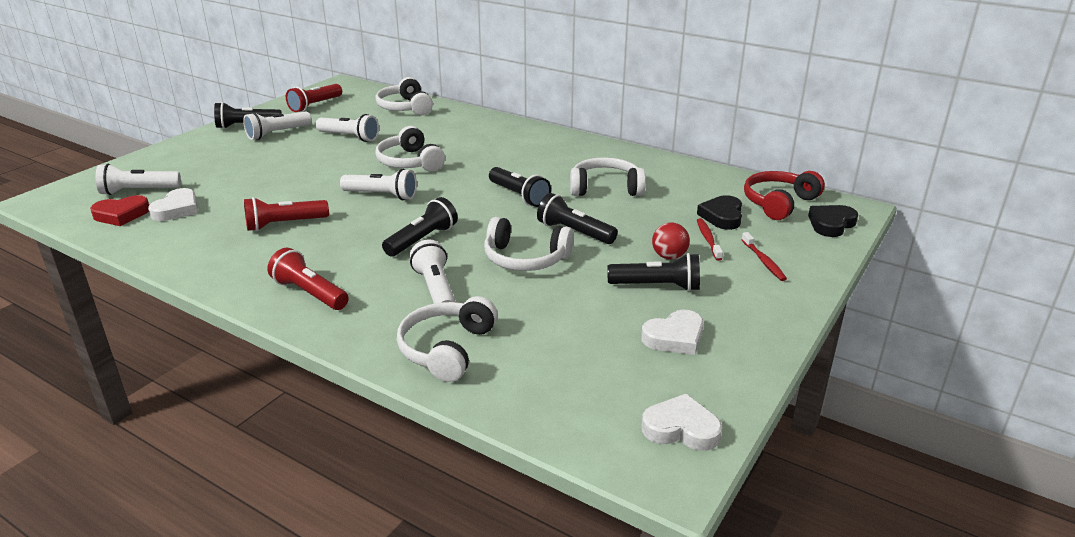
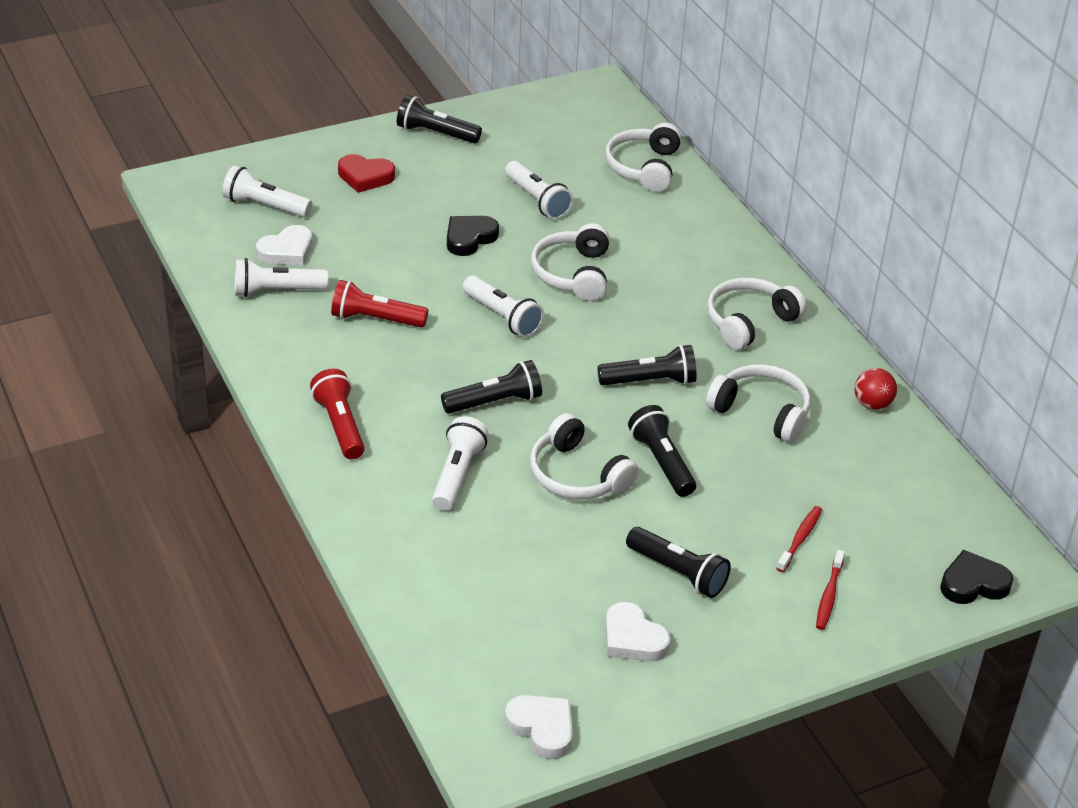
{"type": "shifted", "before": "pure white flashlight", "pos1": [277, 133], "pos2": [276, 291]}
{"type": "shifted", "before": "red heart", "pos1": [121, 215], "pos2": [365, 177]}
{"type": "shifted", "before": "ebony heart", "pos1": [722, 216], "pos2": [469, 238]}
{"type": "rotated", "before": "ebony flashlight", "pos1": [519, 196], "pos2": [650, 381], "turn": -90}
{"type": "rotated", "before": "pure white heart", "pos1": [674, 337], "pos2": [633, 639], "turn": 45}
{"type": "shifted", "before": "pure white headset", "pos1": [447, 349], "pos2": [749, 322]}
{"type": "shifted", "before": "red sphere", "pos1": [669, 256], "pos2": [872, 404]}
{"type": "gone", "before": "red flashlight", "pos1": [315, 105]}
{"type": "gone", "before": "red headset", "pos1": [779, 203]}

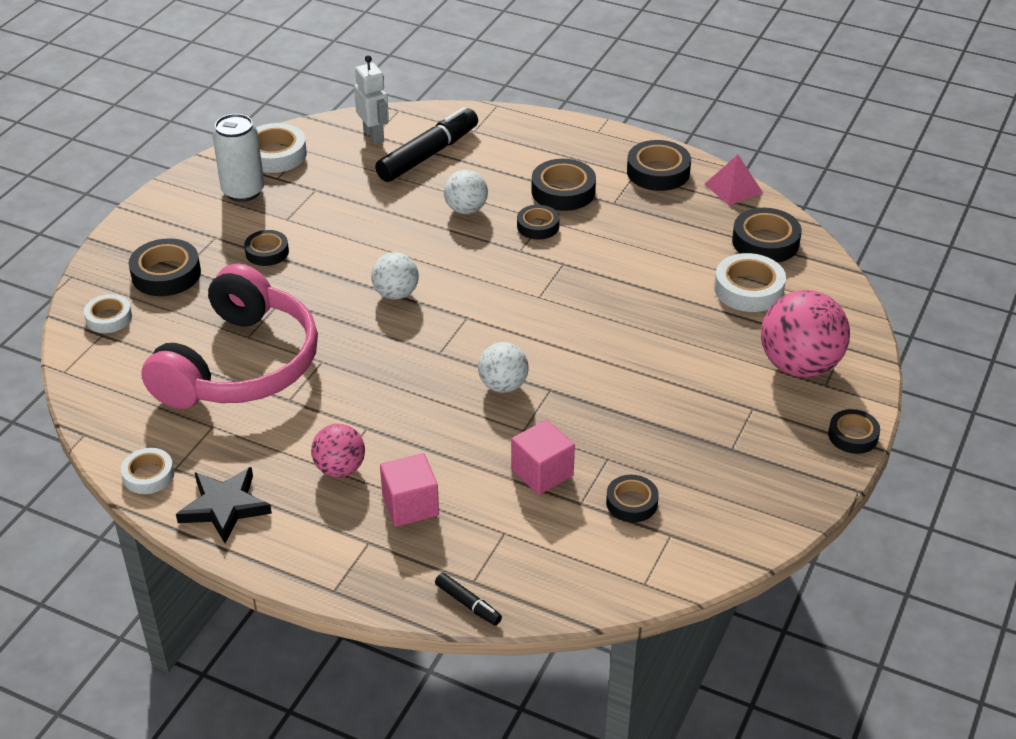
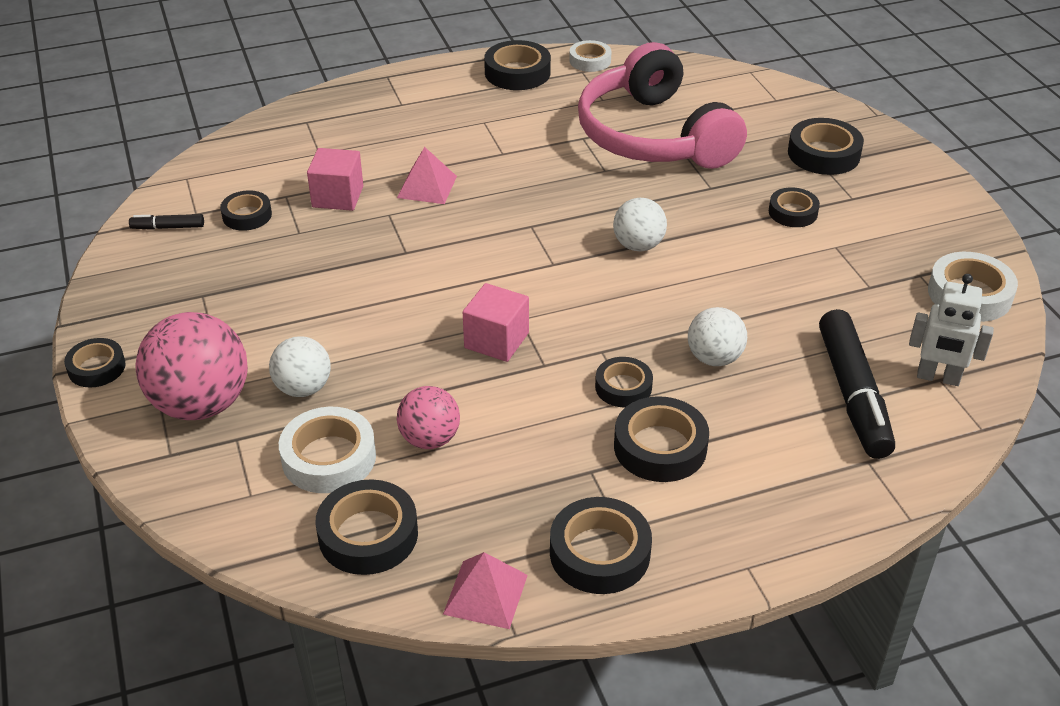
{"type": "shifted", "before": "ebony marker pen", "pos1": [468, 604], "pos2": [168, 227]}
{"type": "shifted", "before": "pure white sphere", "pos1": [503, 385], "pos2": [303, 388]}
{"type": "new", "after": "pink pyramid", "pos2": [427, 186]}
{"type": "shifted", "before": "pink sphere", "pos1": [340, 469], "pos2": [430, 439]}
{"type": "shifted", "before": "pink cube", "pos1": [410, 505], "pos2": [496, 340]}
{"type": "swapped", "before": "ebony five-pointed star", "after": "ebony roll of tape", "pos1": [224, 507], "pos2": [517, 72]}
{"type": "gone", "before": "pure white roll of tape", "pos1": [109, 318]}
{"type": "gone", "before": "pure white can", "pos1": [243, 191]}

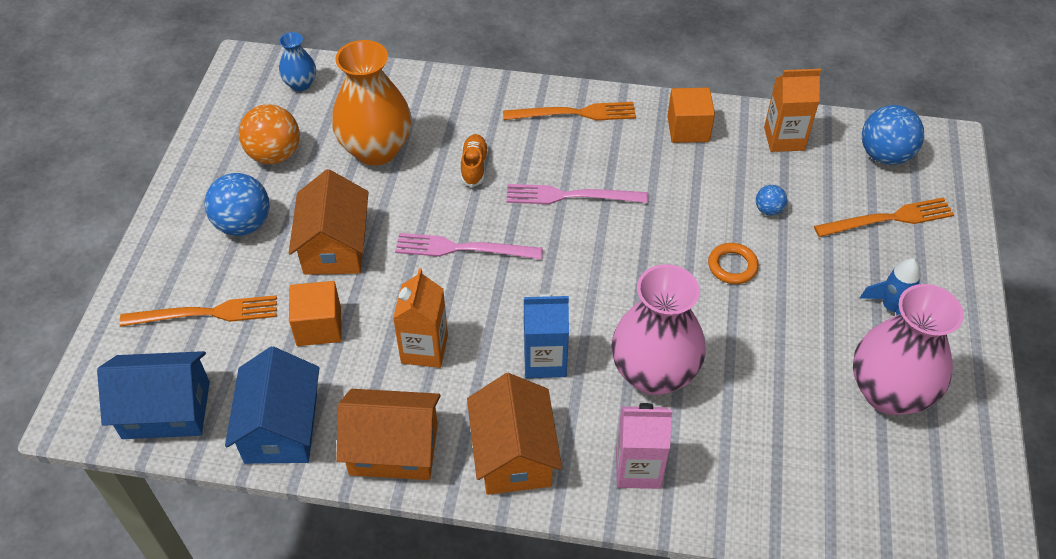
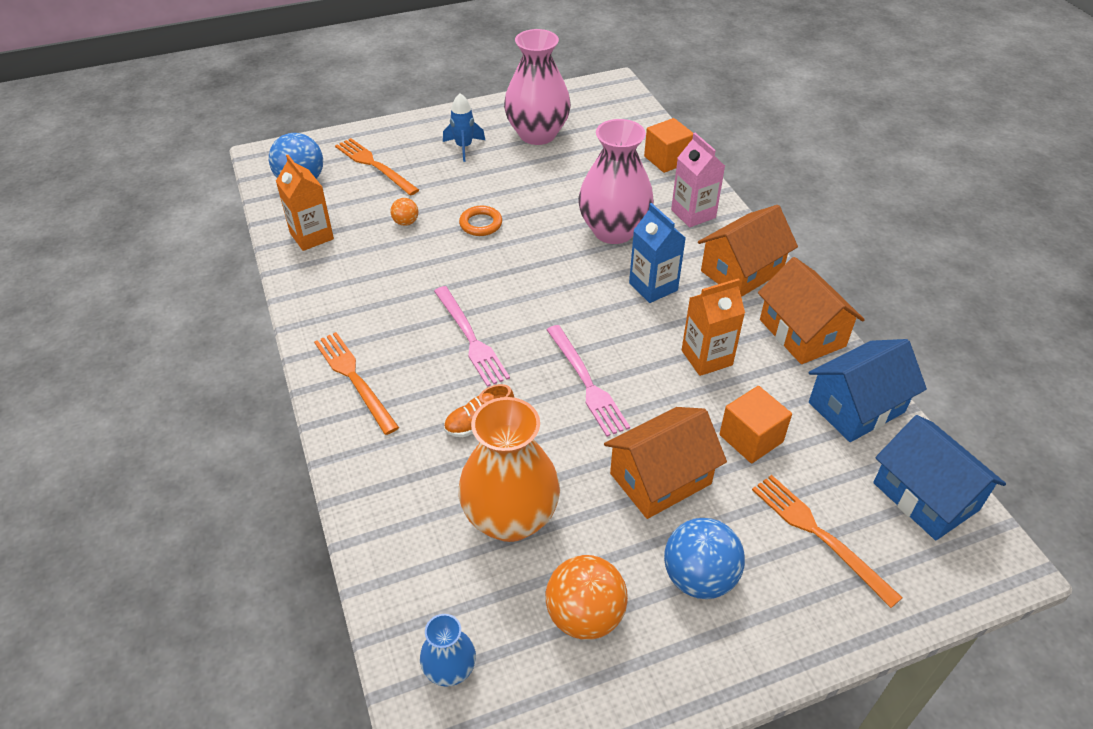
{"type": "repainted", "before": "royal blue sphere", "after": "orange sphere", "pos1": [768, 210], "pos2": [406, 222]}
{"type": "shifted", "before": "orange cube", "pos1": [688, 129], "pos2": [667, 159]}

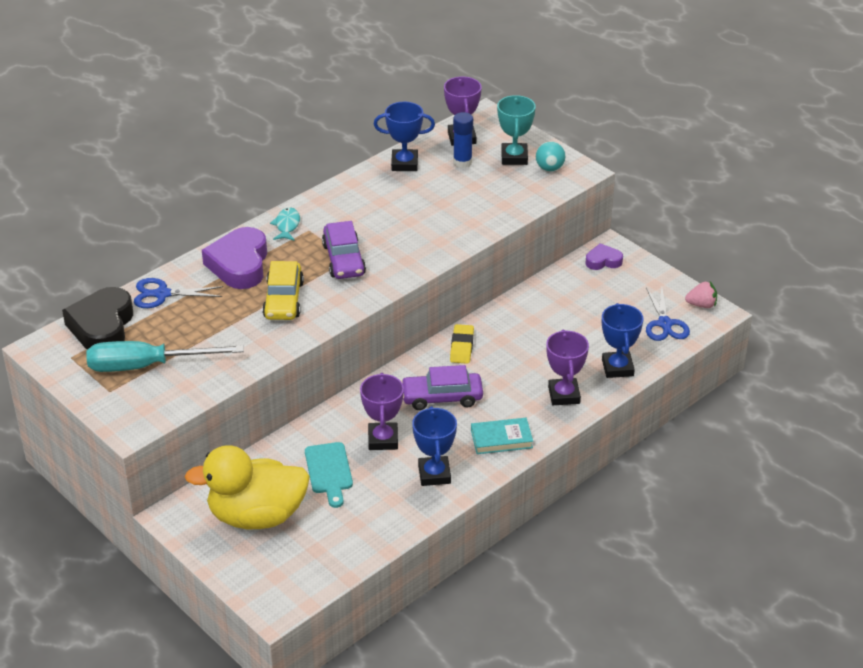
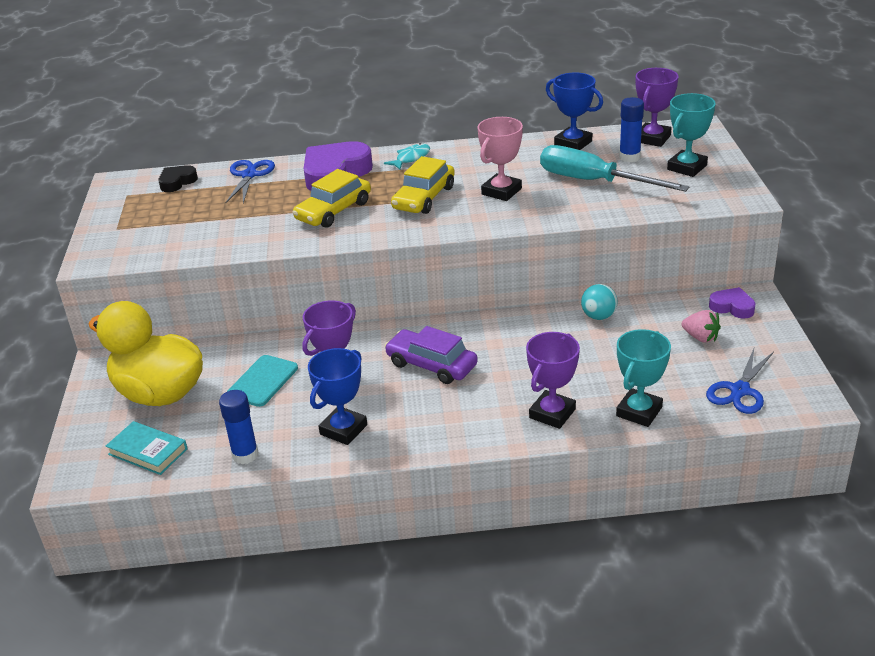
{"type": "shifted", "before": "teal hardback", "pos1": [501, 439], "pos2": [148, 451]}
{"type": "scaled", "before": "ebony heart", "pos1": [102, 326], "pos2": [177, 182], "scale": 0.53}
{"type": "new", "after": "royal blue glue", "pos2": [245, 455]}
{"type": "rotated", "before": "royal blue pair of scissors", "pos1": [162, 294], "pos2": [249, 175], "turn": 60}
{"type": "repainted", "before": "royal purple automobile", "after": "bright yellow automobile", "pos1": [343, 259], "pos2": [424, 198]}
{"type": "new", "after": "pink prize cup", "pos2": [501, 191]}
{"type": "shifted", "before": "teal hand screwdriver", "pos1": [147, 366], "pos2": [594, 182]}
{"type": "shifted", "before": "teal sphere", "pos1": [549, 168], "pos2": [598, 316]}
{"type": "repainted", "before": "royal blue prize cup", "after": "teal prize cup", "pos1": [617, 368], "pos2": [639, 412]}
{"type": "shifted", "before": "pink berry", "pos1": [701, 305], "pos2": [700, 337]}
{"type": "gone", "before": "bright yellow pencil eraser", "pos1": [461, 347]}

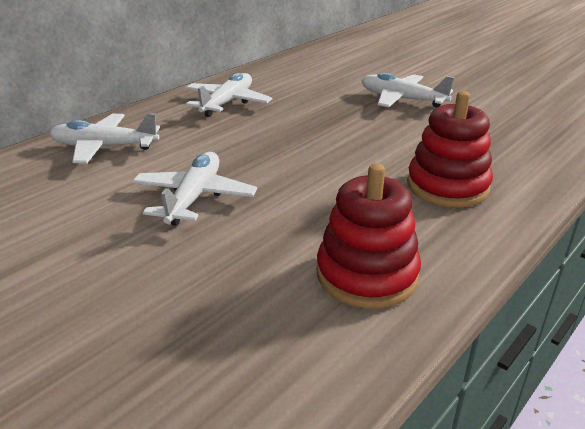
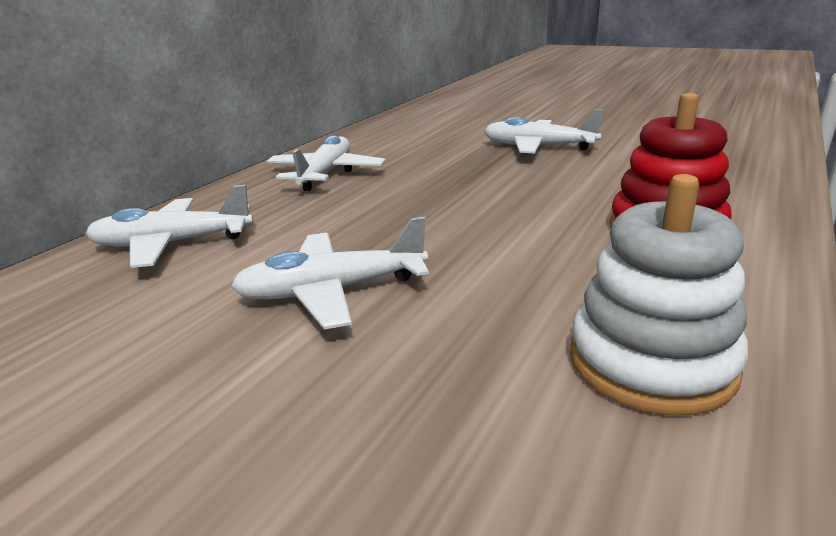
{"type": "rotated", "before": "pure white plane", "pos1": [194, 197], "pos2": [332, 291], "turn": -105}
{"type": "repainted", "before": "red stacking toy", "after": "pure white stacking toy", "pos1": [367, 275], "pos2": [651, 362]}

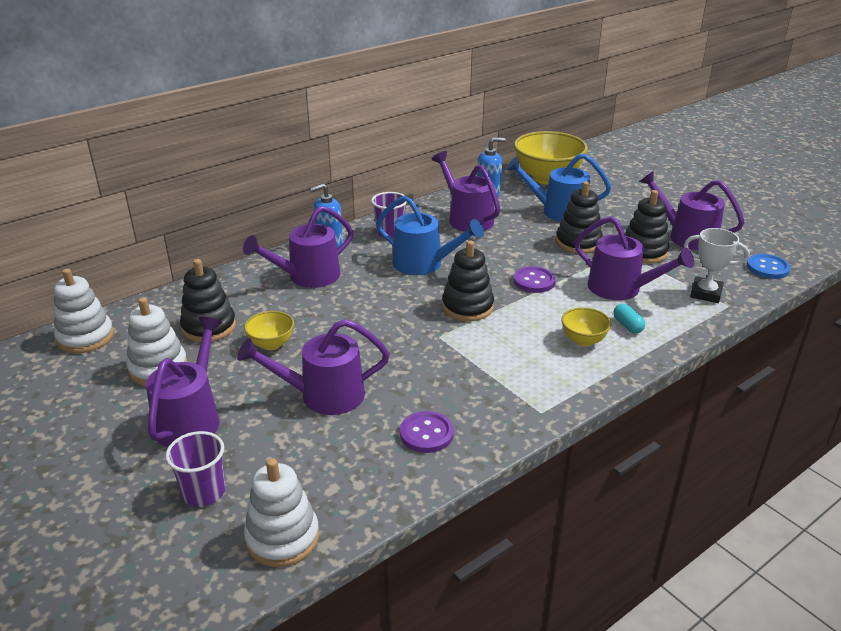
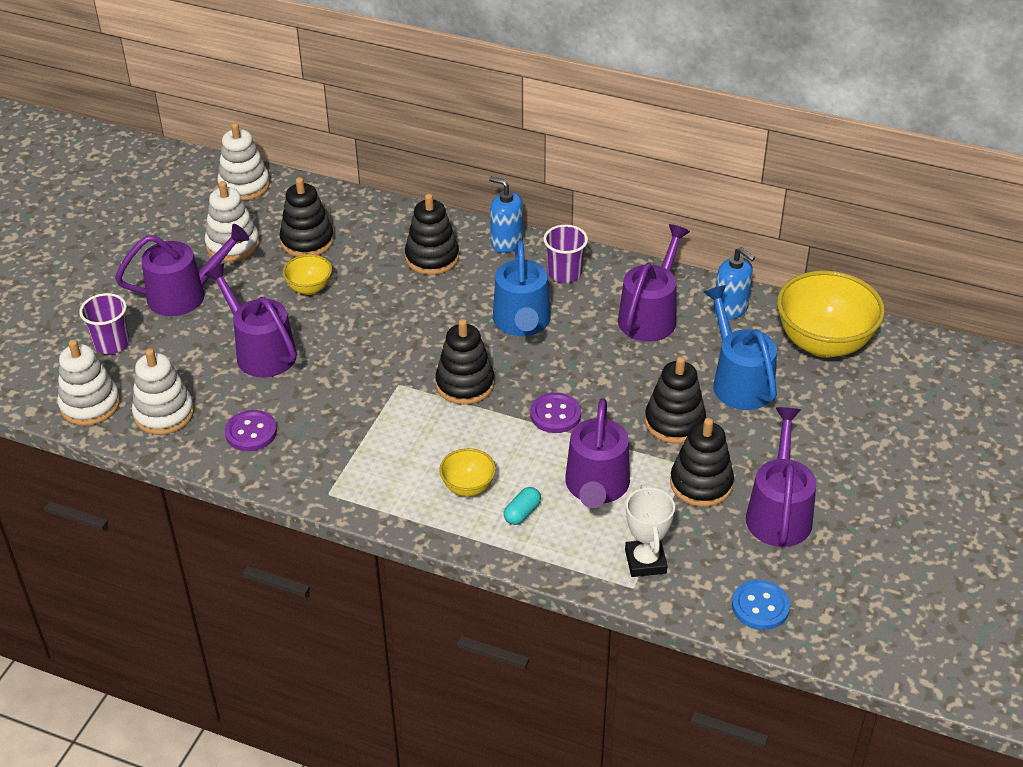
{"type": "new", "after": "pure white stacking toy", "pos2": [164, 414]}
{"type": "swapped", "before": "royal purple watering can", "after": "ebony stacking toy", "pos1": [307, 277], "pos2": [432, 258]}

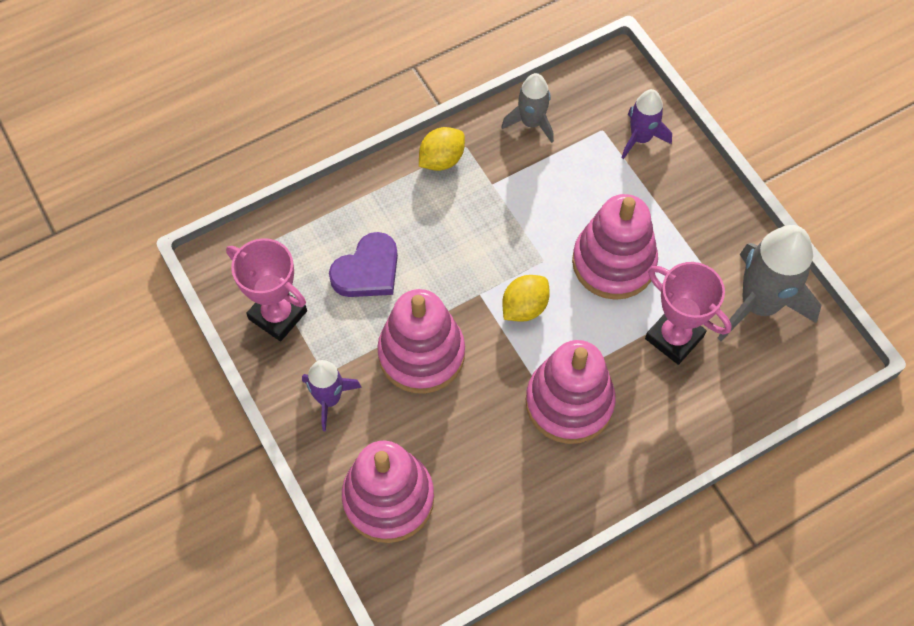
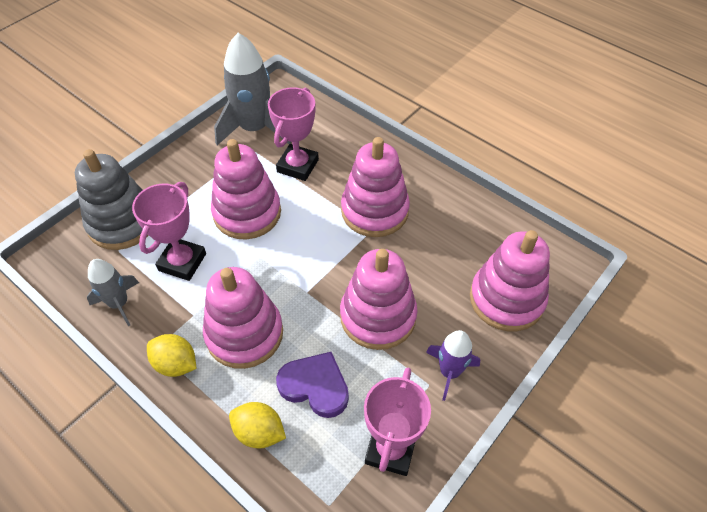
{"type": "swapped", "before": "royal purple toy rocket", "after": "grey stacking toy", "pos1": [640, 138], "pos2": [122, 223]}
{"type": "new", "after": "pink prize cup", "pos2": [182, 262]}
{"type": "new", "after": "pink stacking toy", "pos2": [244, 334]}
{"type": "shifted", "before": "bright yellow toy lemon", "pos1": [524, 307], "pos2": [259, 432]}

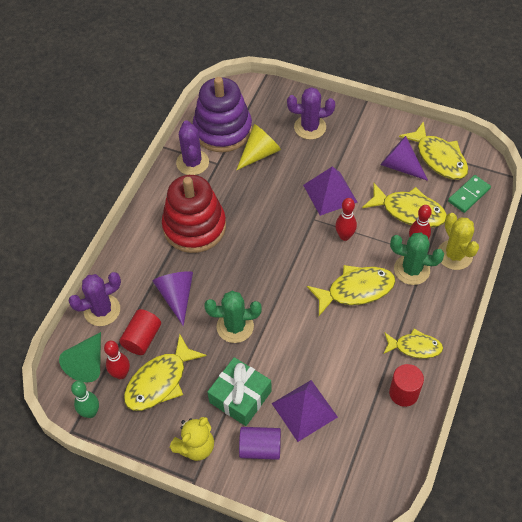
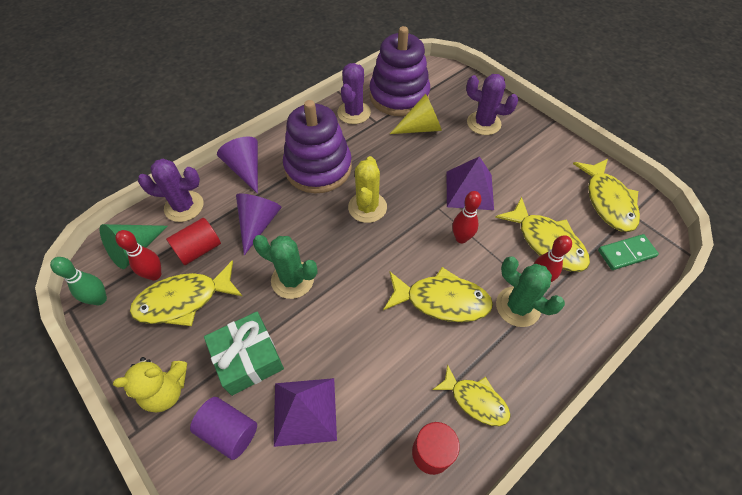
{"type": "shifted", "before": "royal purple cone shape", "pos1": [400, 166], "pos2": [246, 169]}
{"type": "repainted", "before": "red stacking toy", "after": "royal purple stacking toy", "pos1": [194, 227], "pos2": [318, 168]}
{"type": "shifted", "before": "bright yellow prickly plant", "pos1": [454, 255], "pos2": [367, 207]}

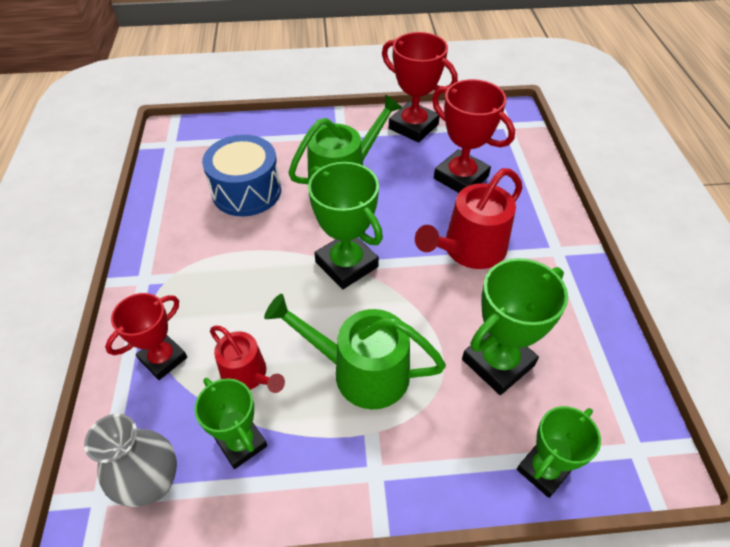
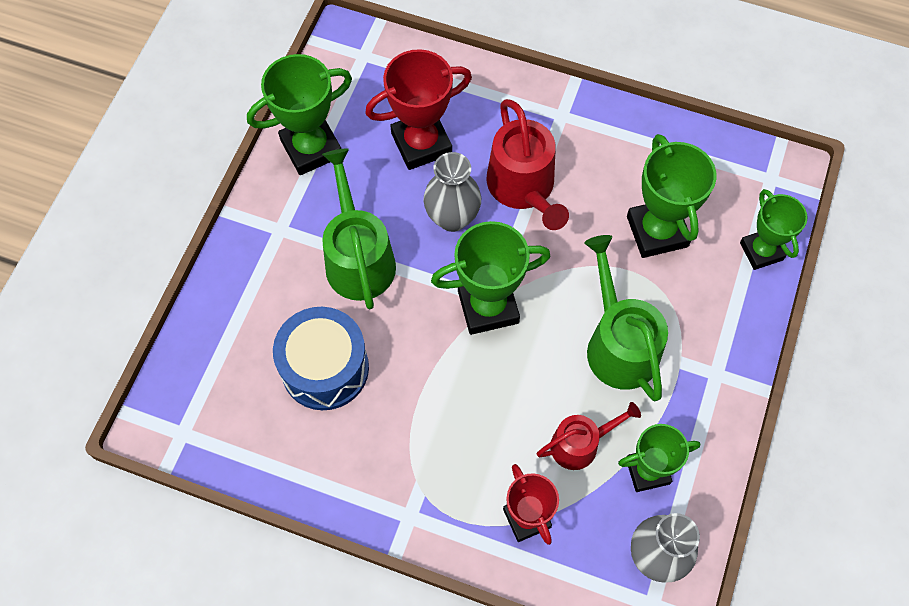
{"type": "repainted", "before": "red prize cup", "after": "leaf-green prize cup", "pos1": [413, 126], "pos2": [311, 148]}
{"type": "new", "after": "grey tall vase", "pos2": [452, 218]}
{"type": "rotated", "before": "leaf-green watering can", "pos1": [361, 372], "pos2": [619, 345], "turn": 120}

